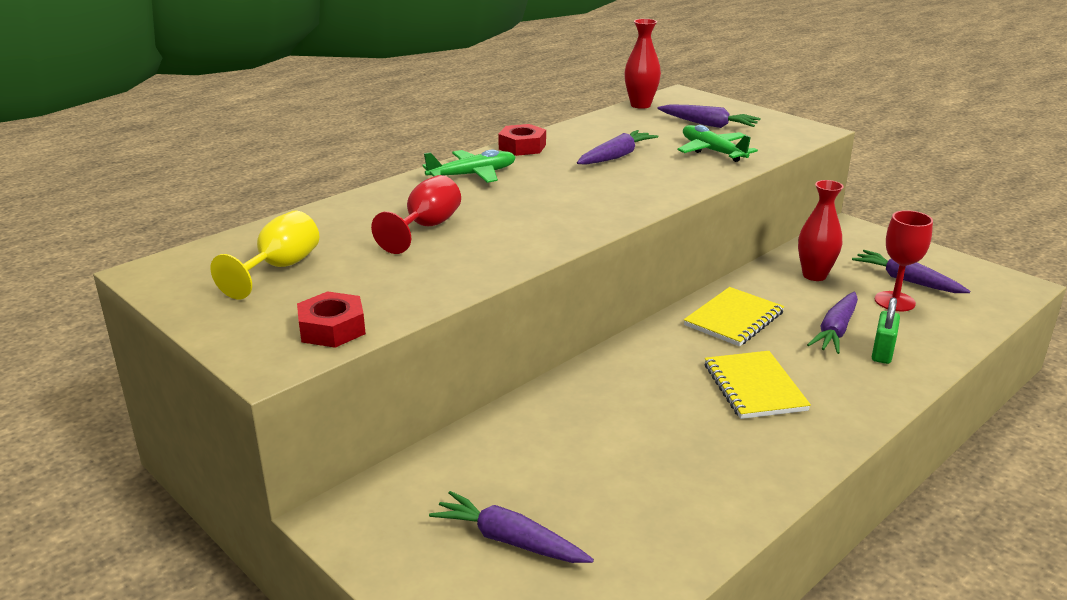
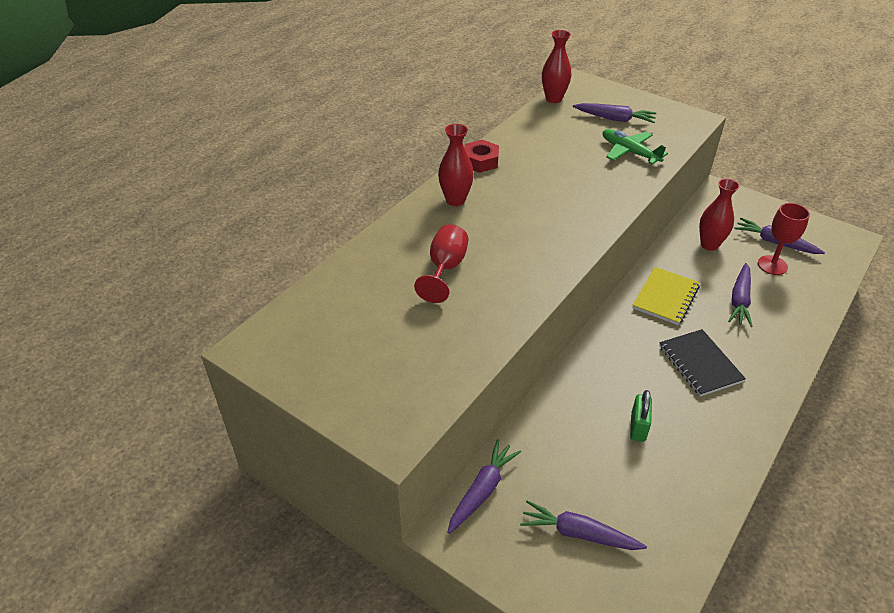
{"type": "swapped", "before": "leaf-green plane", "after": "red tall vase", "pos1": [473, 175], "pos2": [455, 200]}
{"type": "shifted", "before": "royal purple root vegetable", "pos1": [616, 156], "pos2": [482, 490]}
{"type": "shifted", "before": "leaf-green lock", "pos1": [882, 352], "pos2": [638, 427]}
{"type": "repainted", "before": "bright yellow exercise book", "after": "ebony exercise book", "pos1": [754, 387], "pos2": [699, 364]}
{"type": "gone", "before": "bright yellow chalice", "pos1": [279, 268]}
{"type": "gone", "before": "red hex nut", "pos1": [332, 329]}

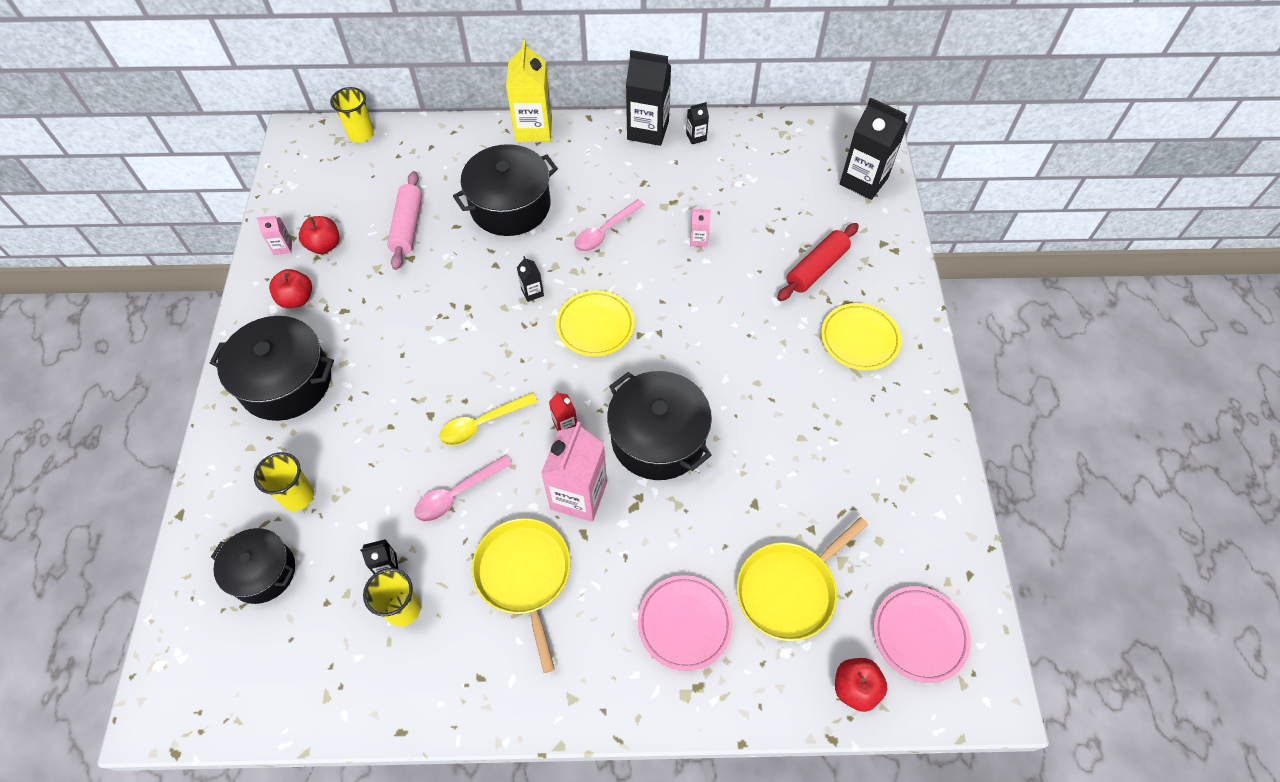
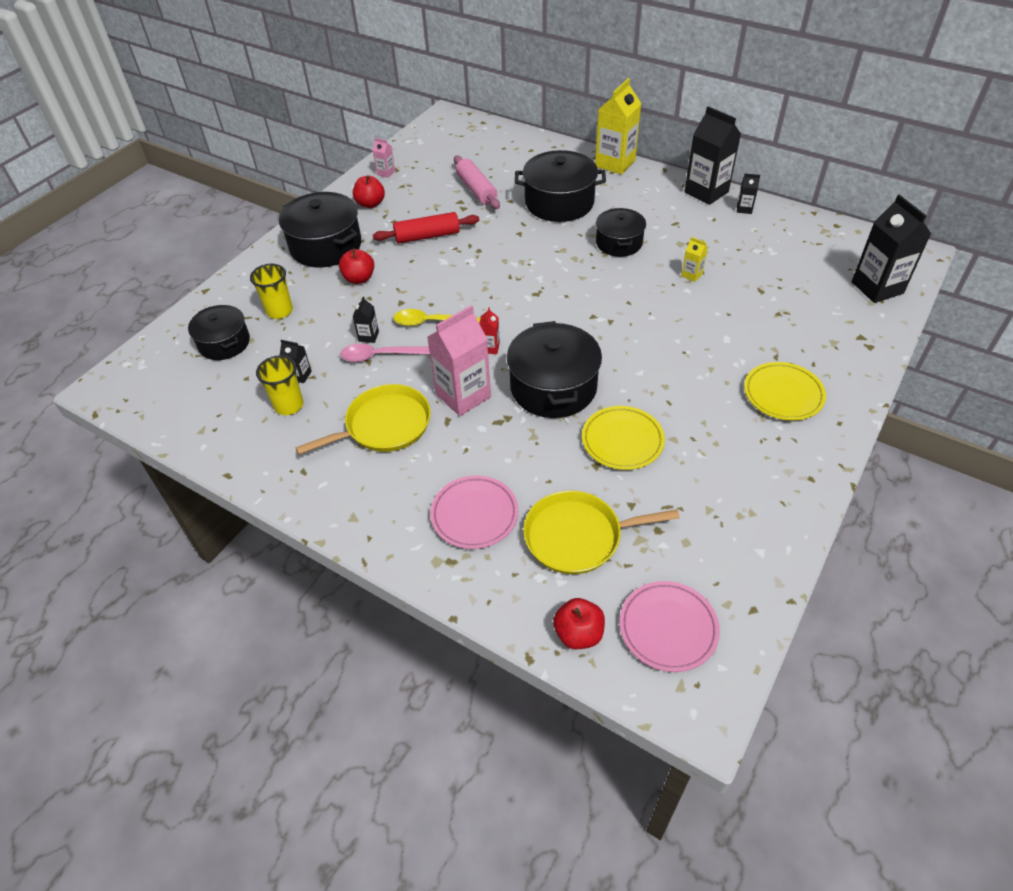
{"type": "rotated", "before": "bright yellow pan", "pos1": [524, 575], "pos2": [384, 425], "turn": 45}
{"type": "shifted", "before": "red apple", "pos1": [324, 245], "pos2": [359, 279]}
{"type": "shifted", "before": "ebony milk carton", "pos1": [532, 292], "pos2": [368, 336]}
{"type": "shifted", "before": "red pastry roller", "pos1": [816, 268], "pos2": [427, 236]}
{"type": "rotated", "before": "pink pastry roller", "pos1": [408, 226], "pos2": [476, 190], "turn": -60}
{"type": "shifted", "before": "bright yellow dinner plate", "pos1": [595, 326], "pos2": [622, 441]}
{"type": "swapped", "before": "pink spoon", "after": "ebony cooking pot", "pos1": [605, 232], "pos2": [619, 243]}
{"type": "repainted", "before": "pink milk carton", "after": "bright yellow milk carton", "pos1": [698, 240], "pos2": [692, 275]}
{"type": "gone", "before": "bright yellow cup", "pos1": [361, 134]}

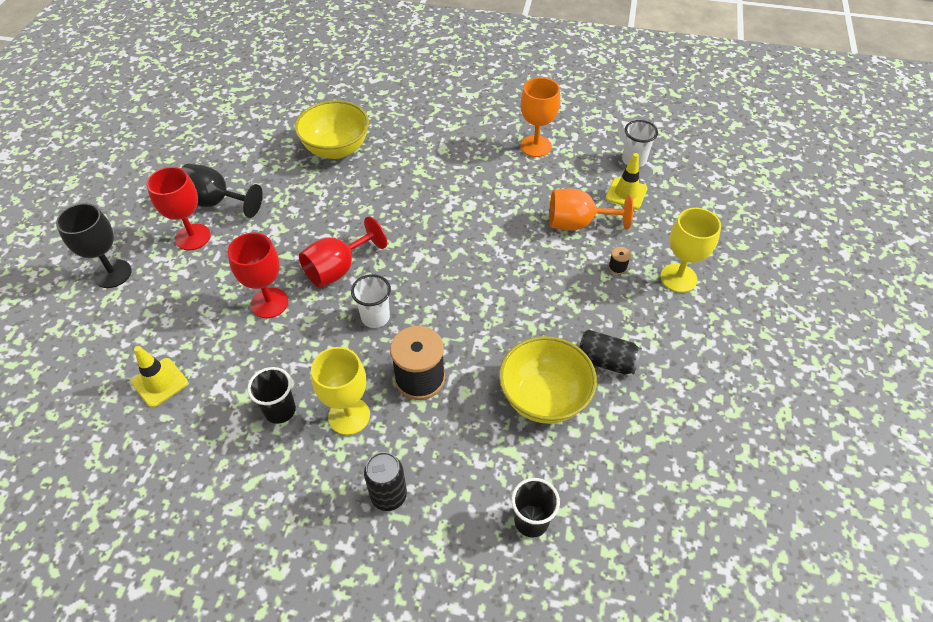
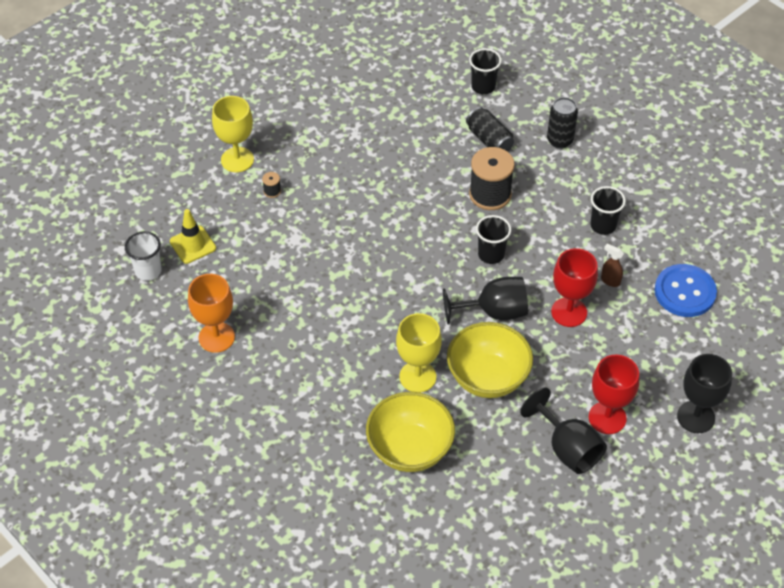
{"type": "shifted", "before": "bright yellow chalice", "pos1": [349, 416], "pos2": [417, 377]}
{"type": "repainted", "before": "red chalice", "after": "ebony chalice", "pos1": [338, 269], "pos2": [494, 312]}
{"type": "shifted", "before": "bright yellow bowl", "pos1": [544, 398], "pos2": [487, 378]}
{"type": "shifted", "before": "ebony can", "pos1": [604, 360], "pos2": [489, 140]}
{"type": "repainted", "before": "pure white cup", "after": "ebony cup", "pos1": [375, 317], "pos2": [491, 254]}
{"type": "new", "after": "dark brown spray cleaner", "pos2": [610, 281]}
{"type": "swapped", "before": "bright yellow traffic cone", "after": "royal blue button", "pos1": [160, 382], "pos2": [685, 292]}
{"type": "gone", "before": "orange chalice", "pos1": [577, 223]}

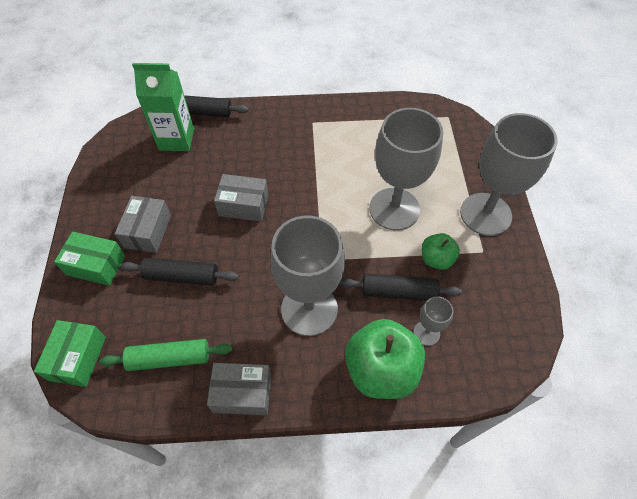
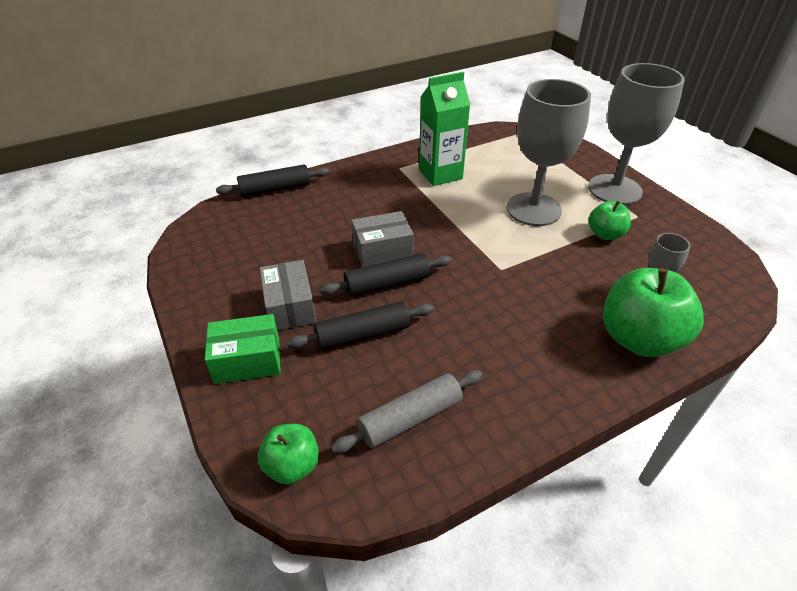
{"type": "swapped", "before": "leaf-green parcel", "after": "leaf-green apple", "pos1": [78, 358], "pos2": [292, 465]}
{"type": "shifted", "before": "ebony pastry roller", "pos1": [398, 292], "pos2": [387, 283]}
{"type": "repainted", "before": "leaf-green pastry roller", "after": "grey pastry roller", "pos1": [169, 358], "pos2": [410, 418]}
{"type": "shifted", "before": "leaf-green milk carton", "pos1": [176, 139], "pos2": [440, 174]}
{"type": "gone", "before": "grey parcel", "pos1": [242, 393]}
{"type": "gone", "before": "grey chalice", "pos1": [309, 309]}

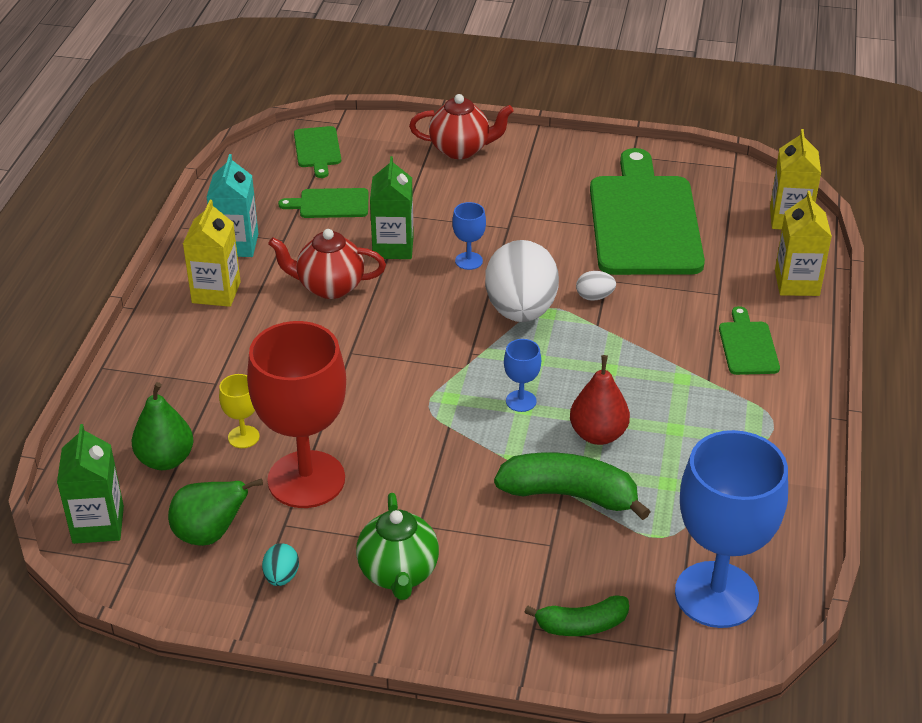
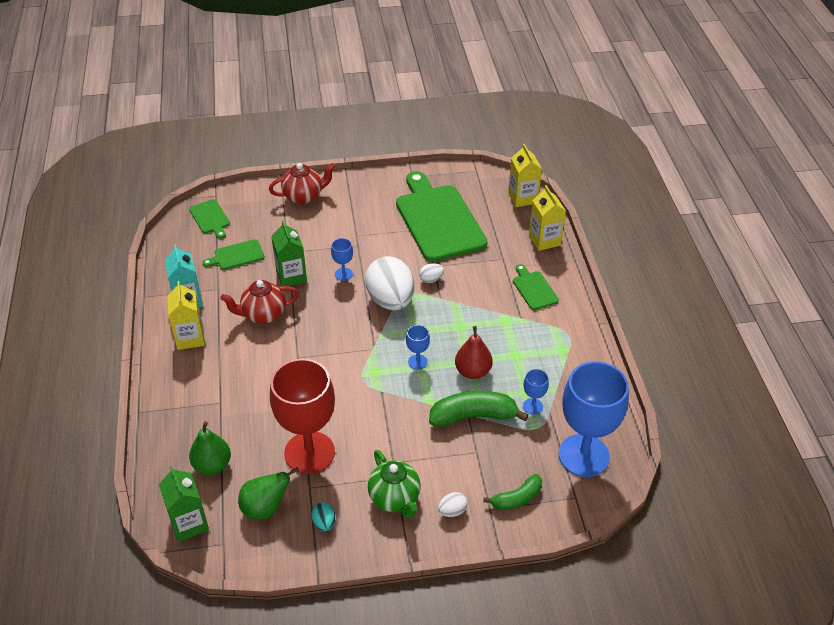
{"type": "new", "after": "pure white egg", "pos2": [452, 511]}
{"type": "new", "after": "royal blue chalice", "pos2": [533, 406]}
{"type": "gone", "before": "bright yellow chalice", "pos1": [243, 437]}

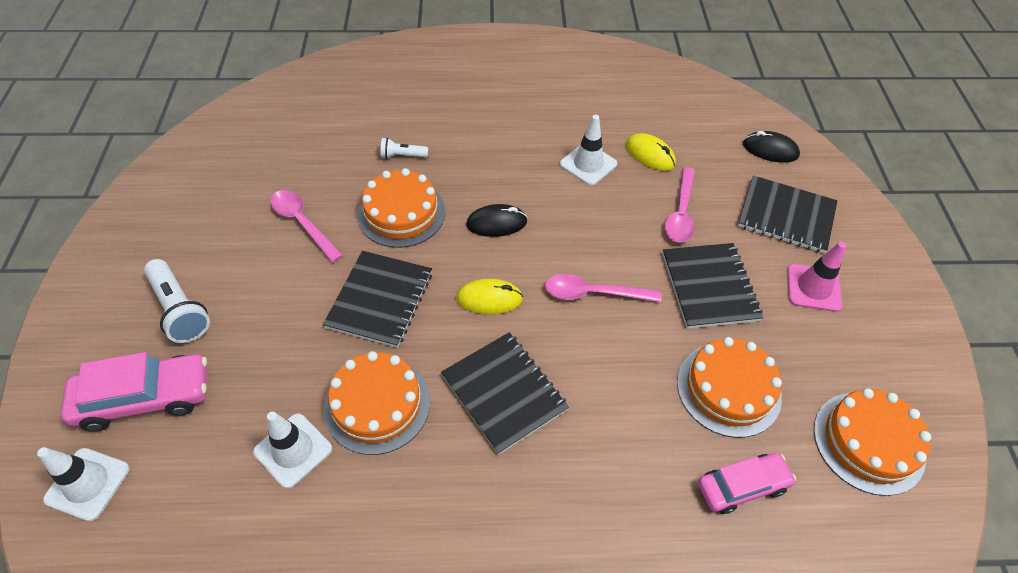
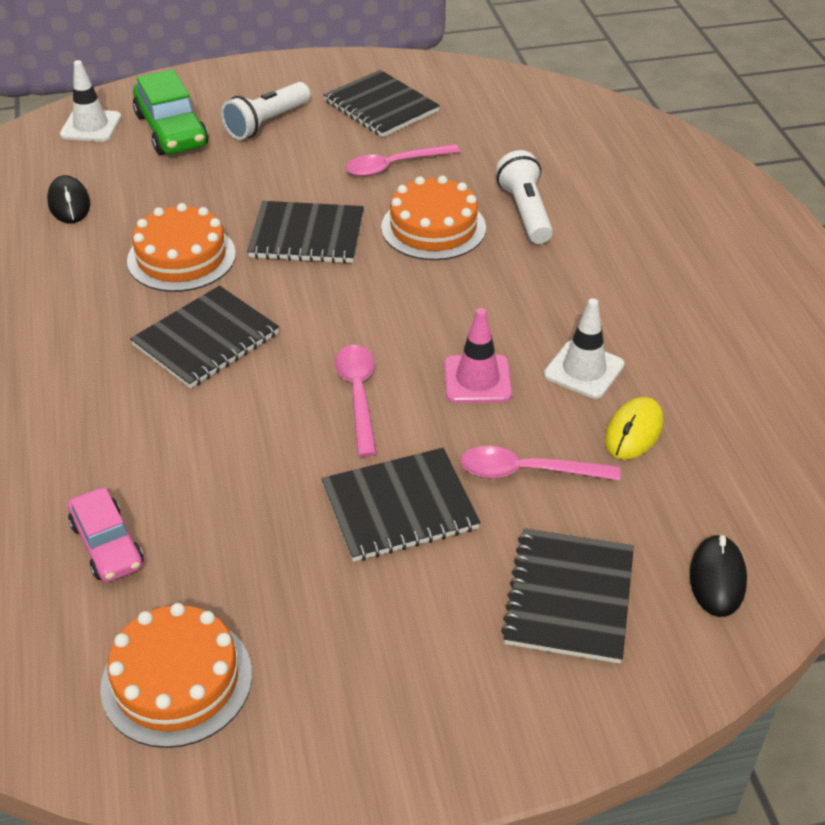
{"type": "shifted", "before": "ebony PC mouse", "pos1": [496, 223], "pos2": [69, 204]}
{"type": "repainted", "before": "pink automobile", "after": "leaf-green automobile", "pos1": [145, 398], "pos2": [171, 130]}
{"type": "new", "after": "ebony exercise book", "pos2": [381, 106]}
{"type": "rotated", "before": "pink spoon", "pos1": [303, 223], "pos2": [394, 166], "turn": -150}
{"type": "shifted", "before": "pink traffic cone", "pos1": [813, 288], "pos2": [477, 379]}
{"type": "scaled", "before": "pure white flashlight", "pos1": [402, 156], "pos2": [525, 212], "scale": 1.79}
{"type": "gone", "before": "pure white traffic cone", "pos1": [293, 450]}
{"type": "gone", "before": "bright yellow PC mouse", "pos1": [489, 299]}
{"type": "gone", "before": "orange cake", "pos1": [728, 389]}

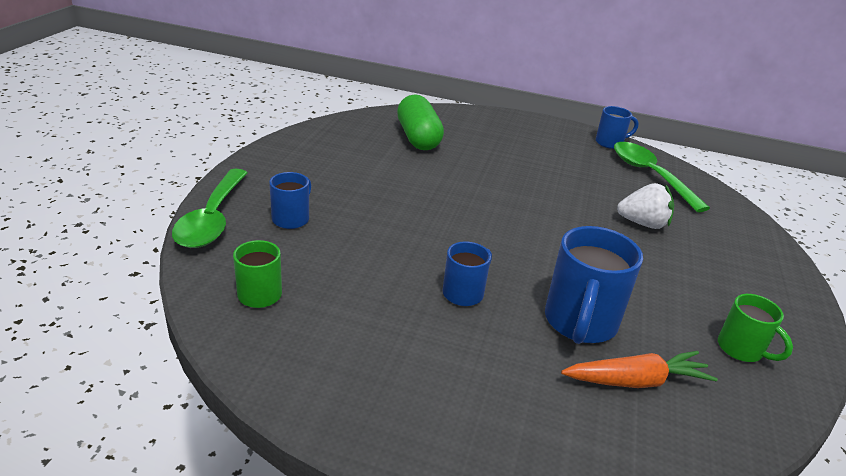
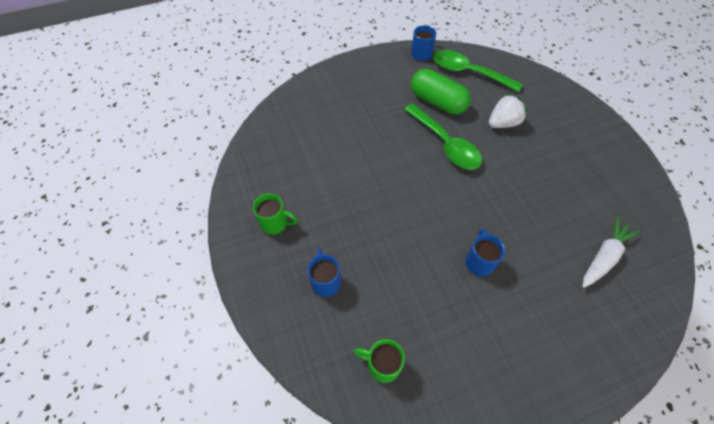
{"type": "shifted", "before": "leaf-green mug", "pos1": [741, 349], "pos2": [275, 223]}
{"type": "shifted", "before": "leaf-green spoon", "pos1": [212, 218], "pos2": [445, 144]}
{"type": "shifted", "before": "leaf-green capsule", "pos1": [418, 138], "pos2": [438, 102]}
{"type": "repainted", "before": "orange root vegetable", "after": "pure white root vegetable", "pos1": [636, 381], "pos2": [604, 256]}
{"type": "gone", "before": "royal blue mug", "pos1": [580, 323]}

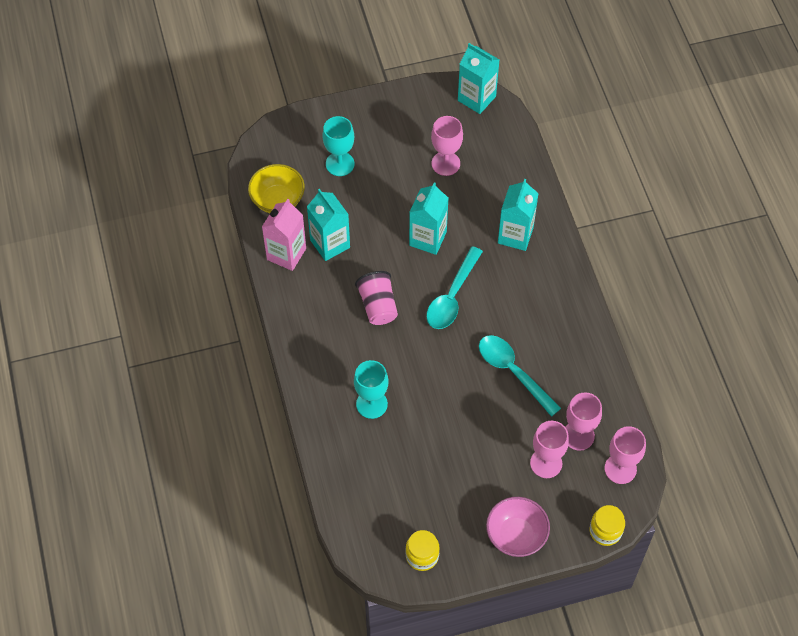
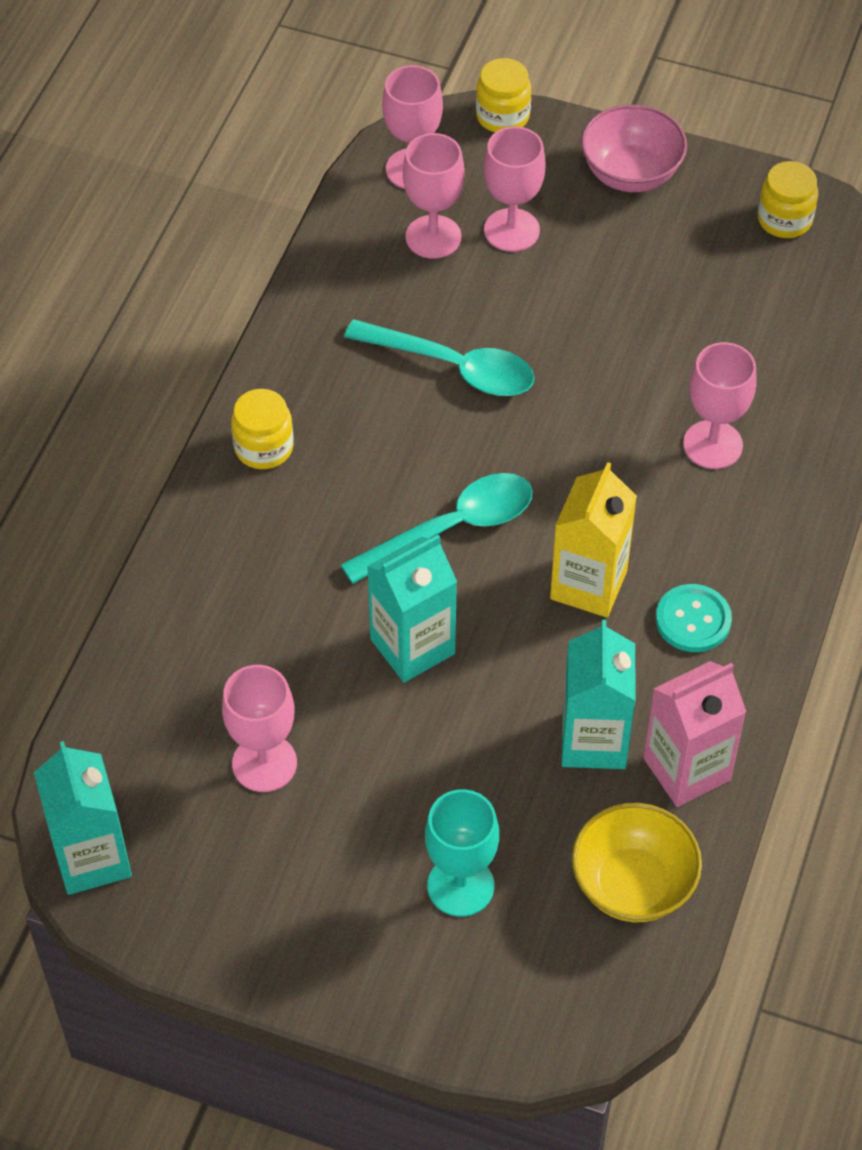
{"type": "new", "after": "bright yellow jar", "pos2": [264, 447]}
{"type": "rotated", "before": "teal spoon", "pos1": [513, 372], "pos2": [453, 367], "turn": -60}
{"type": "swapped", "before": "pink cup", "after": "bright yellow milk carton", "pos1": [378, 306], "pos2": [588, 585]}
{"type": "new", "after": "teal button", "pos2": [693, 620]}
{"type": "repainted", "before": "teal chalice", "after": "pink chalice", "pos1": [371, 404], "pos2": [712, 445]}
{"type": "gone", "before": "teal milk carton", "pos1": [515, 235]}

